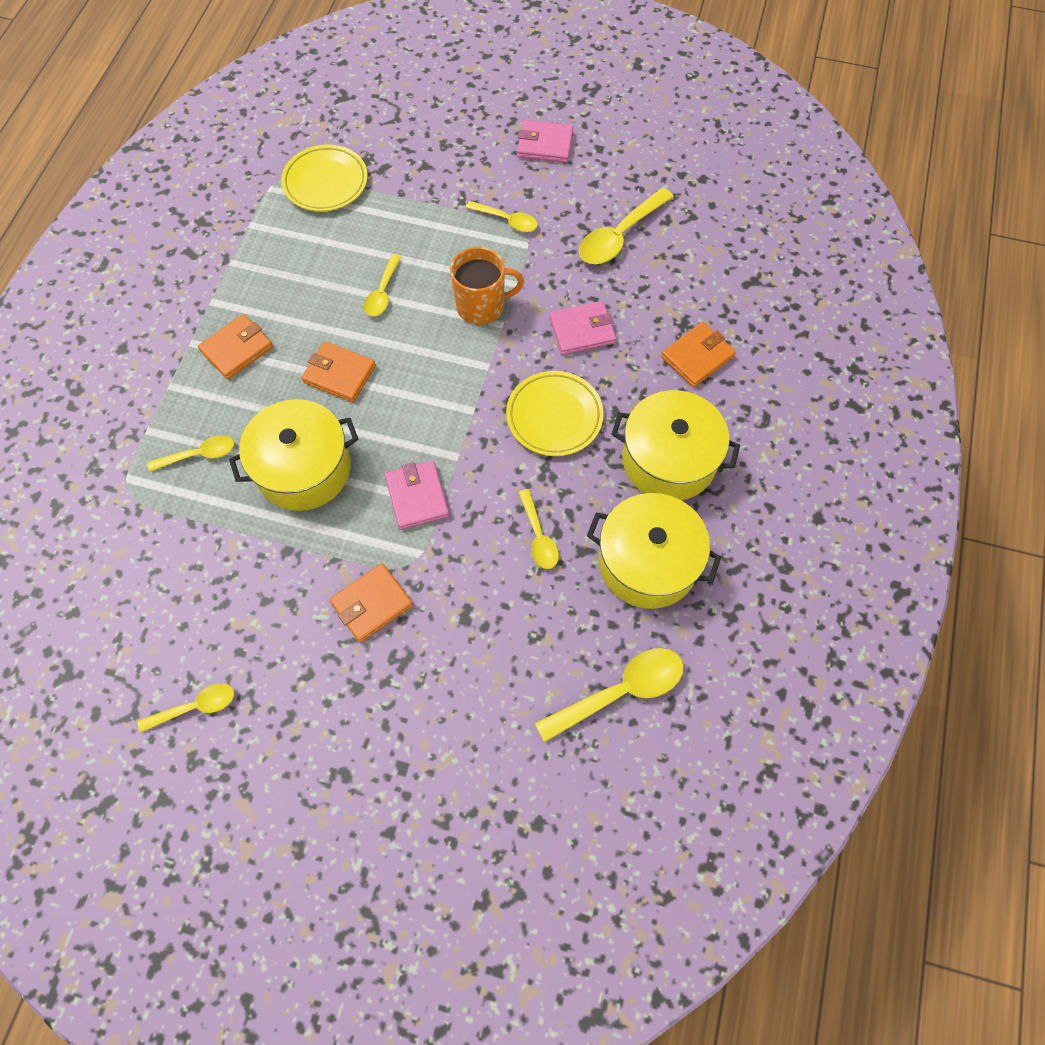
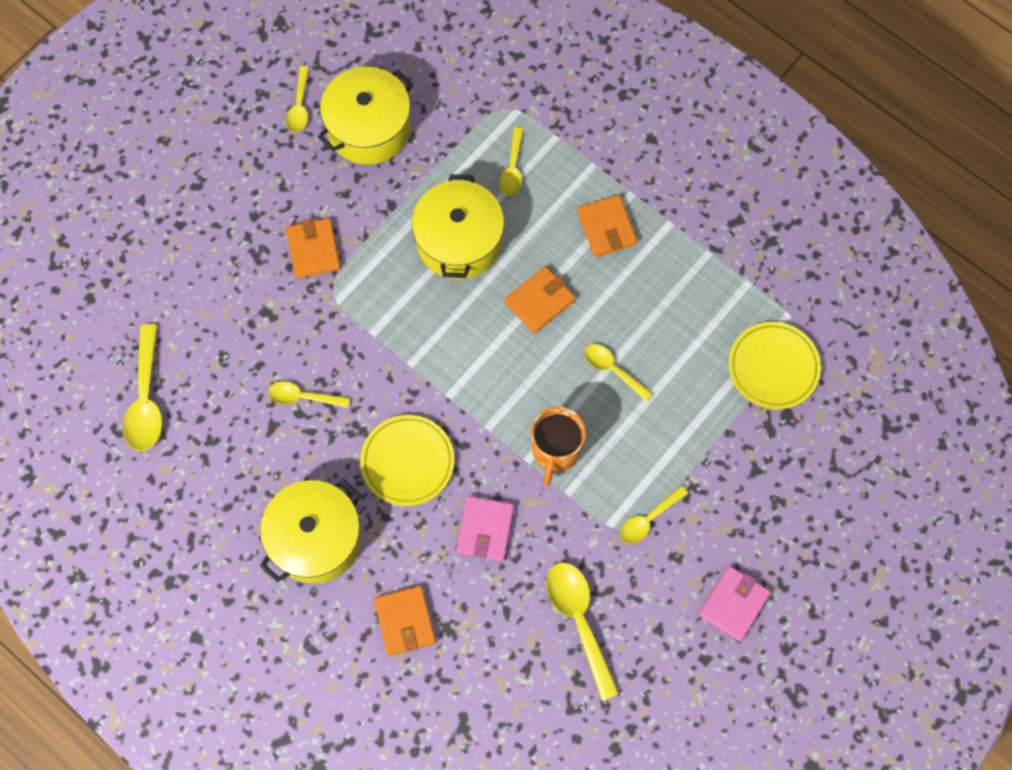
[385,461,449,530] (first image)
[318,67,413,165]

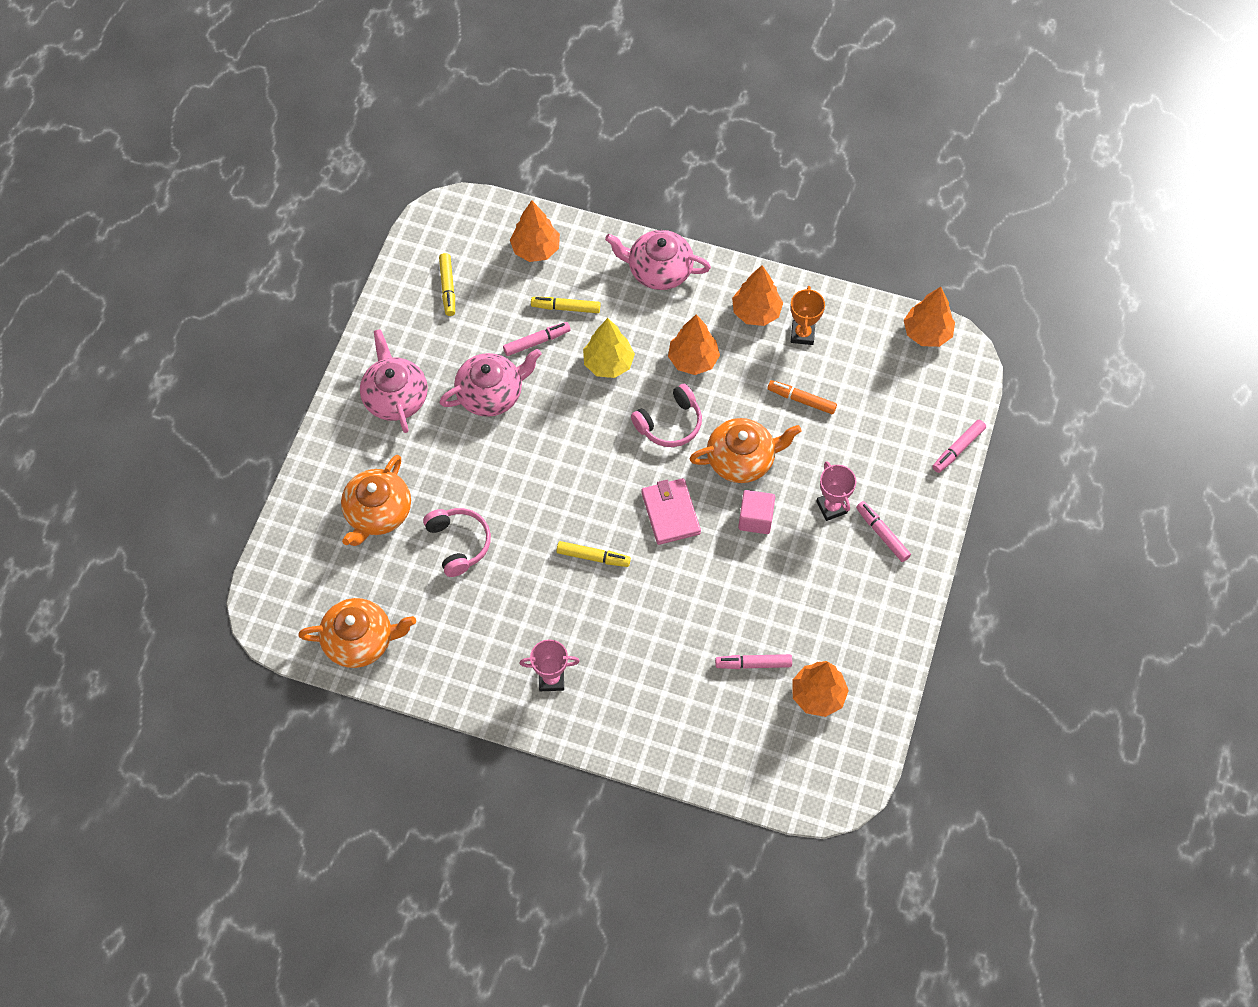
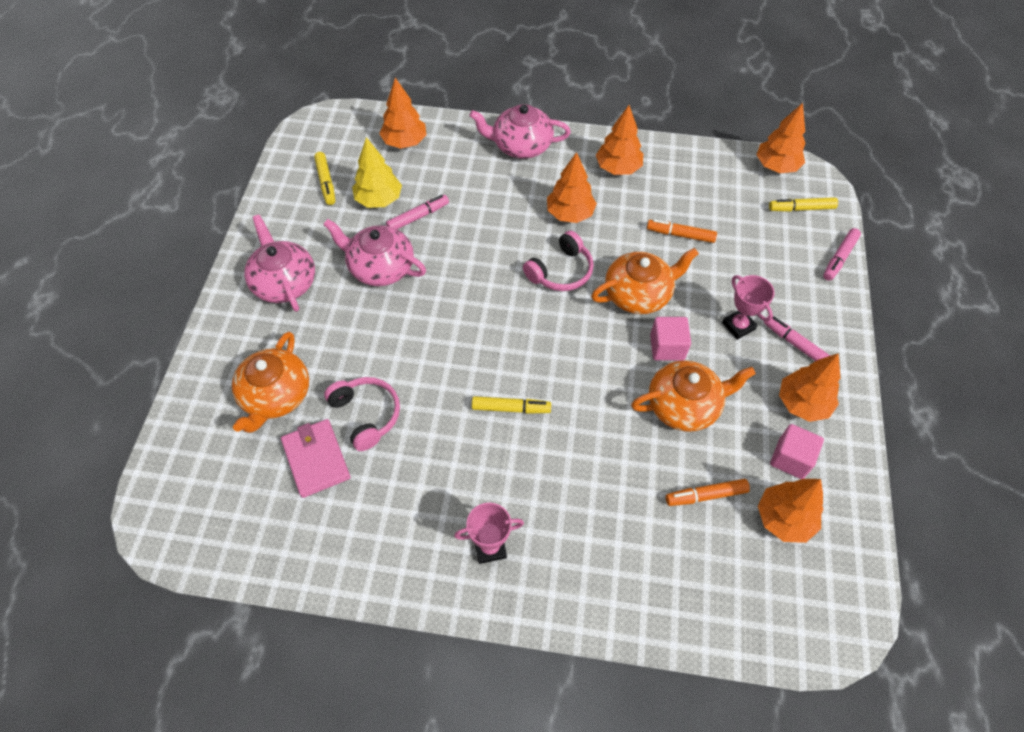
[631,360,756,432]
[323,219,426,286]
[769,197,838,212]
[352,137,402,208]
[281,419,351,498]
[666,479,750,506]
[791,286,825,345] (first image)
[770,424,824,479]
[779,353,840,422]

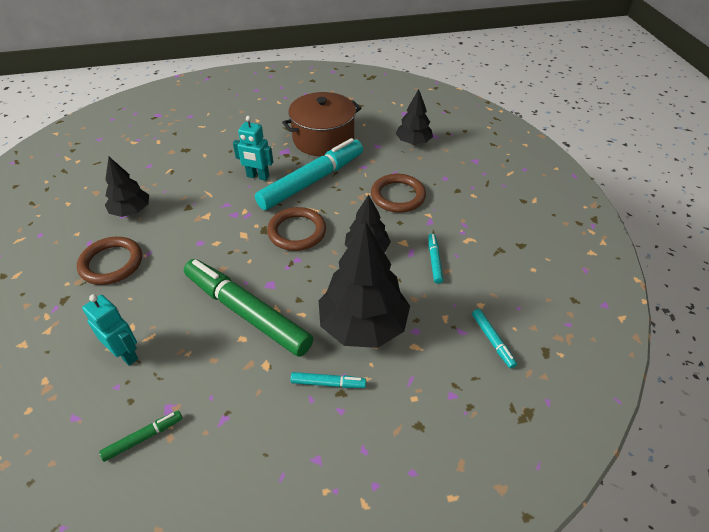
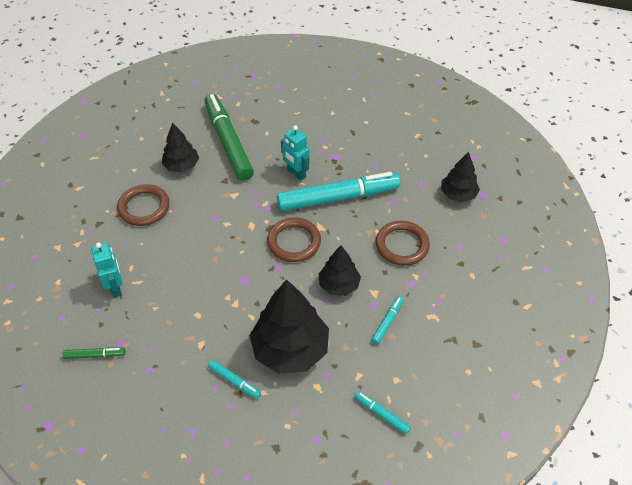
[204,94,254,181]
[282,92,361,157] (first image)
[354,391,411,435]

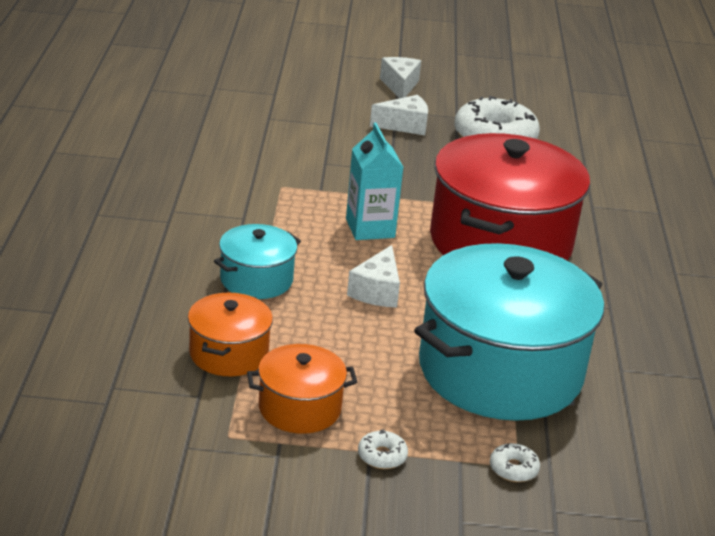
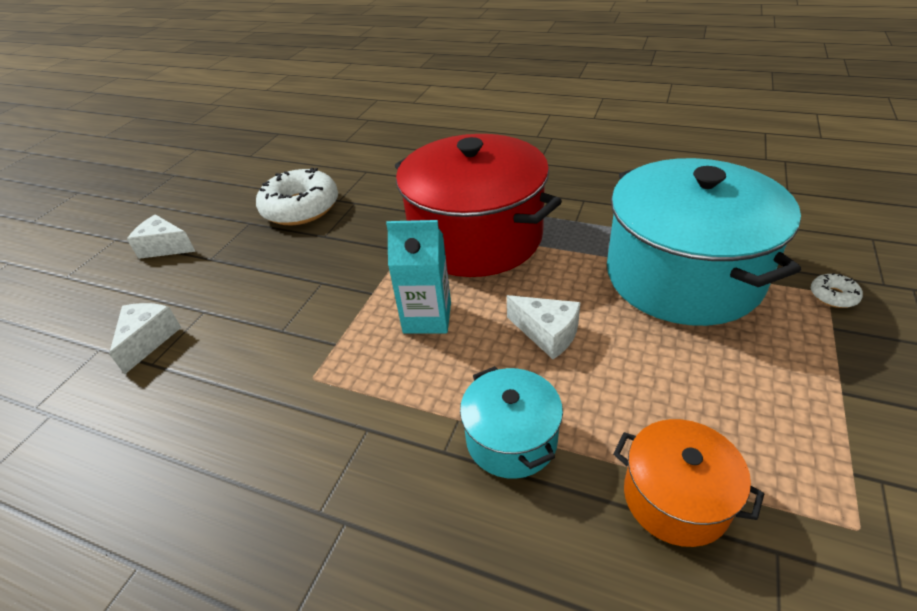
[247,344,357,434] (first image)
[358,429,408,469] (first image)
[109,303,181,374]

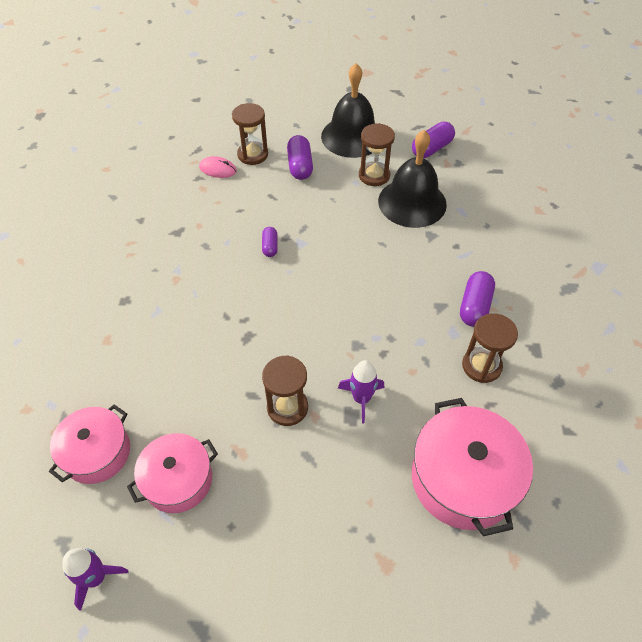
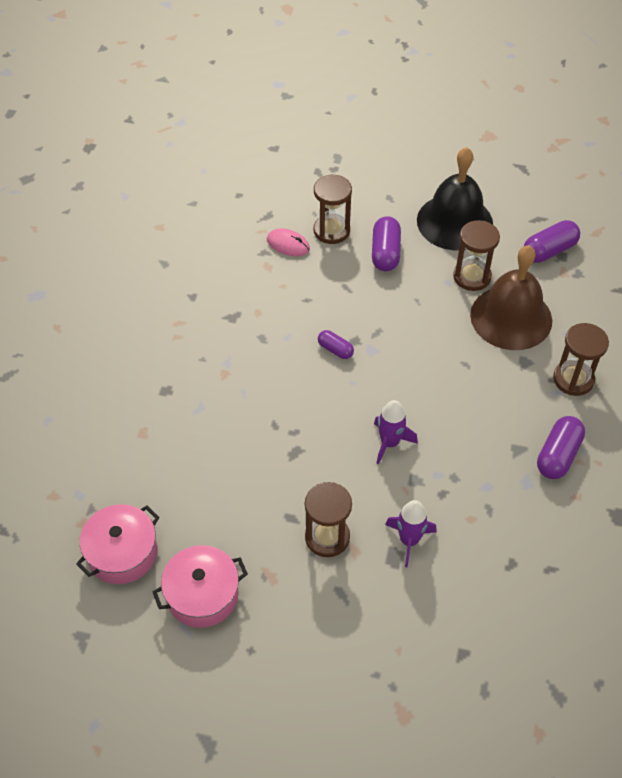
[374,400,418,465]
[318,330,354,359]
[470,245,552,350]
[412,398,533,536] (first image)
[553,323,609,396]

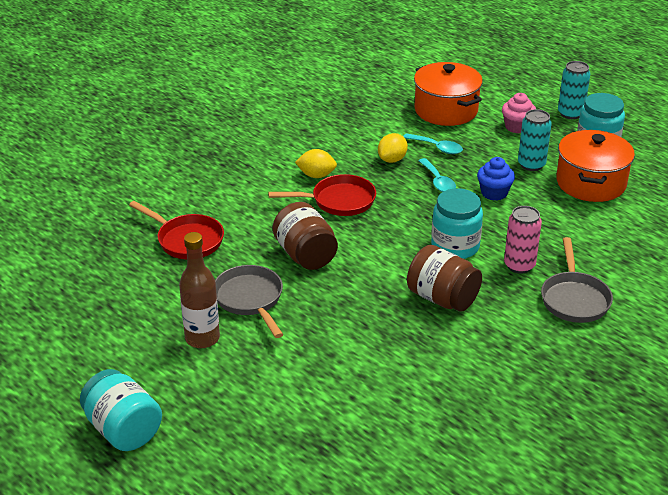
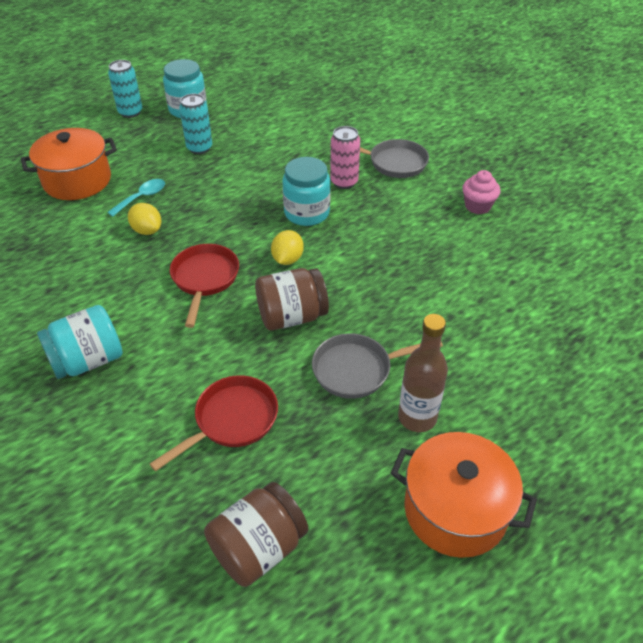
[37,305,123,379]
[271,230,304,265]
[204,482,308,587]
[418,158,456,192] (first image)
[477,157,515,201] (first image)
[462,170,501,214]
[391,432,537,558]

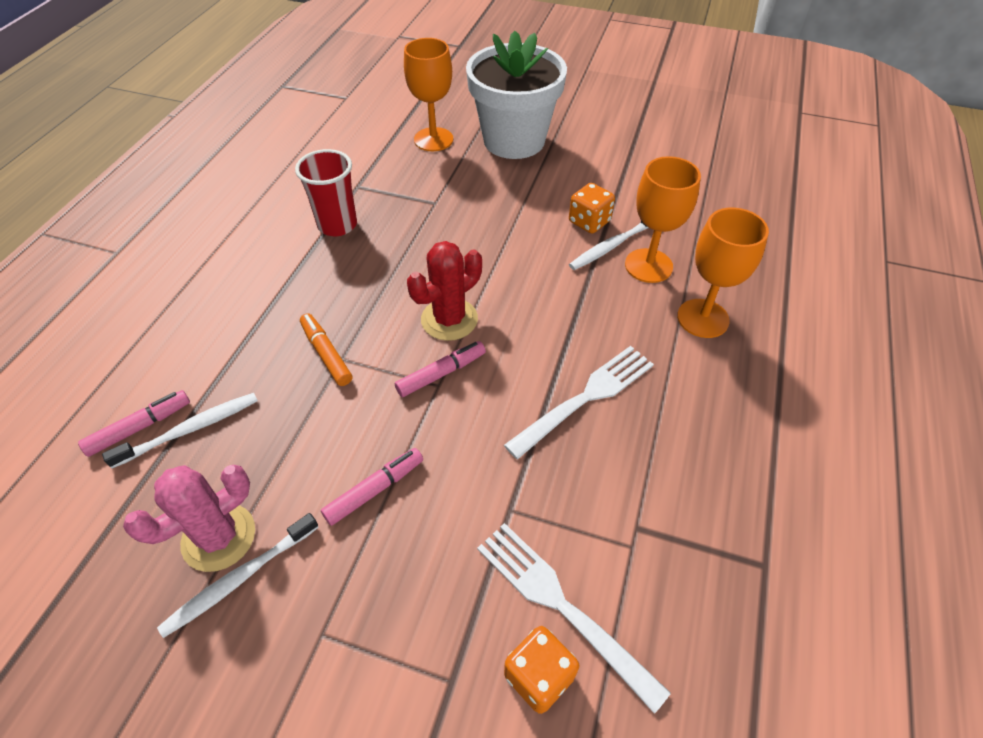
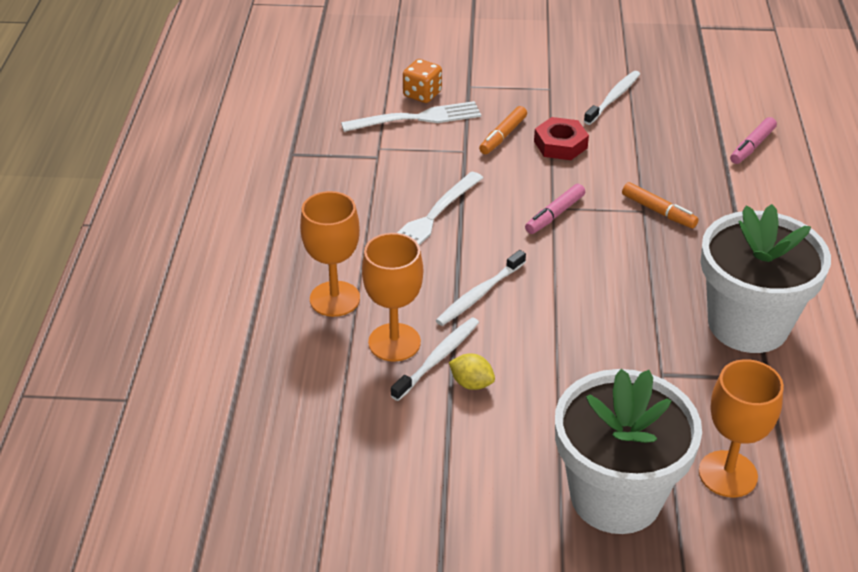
[436,250,526,326]
[123,465,255,572] (first image)
[700,204,831,353]
[534,117,589,160]
[407,241,482,341] (first image)
[341,101,481,132]
[449,354,495,390]
[479,106,527,154]

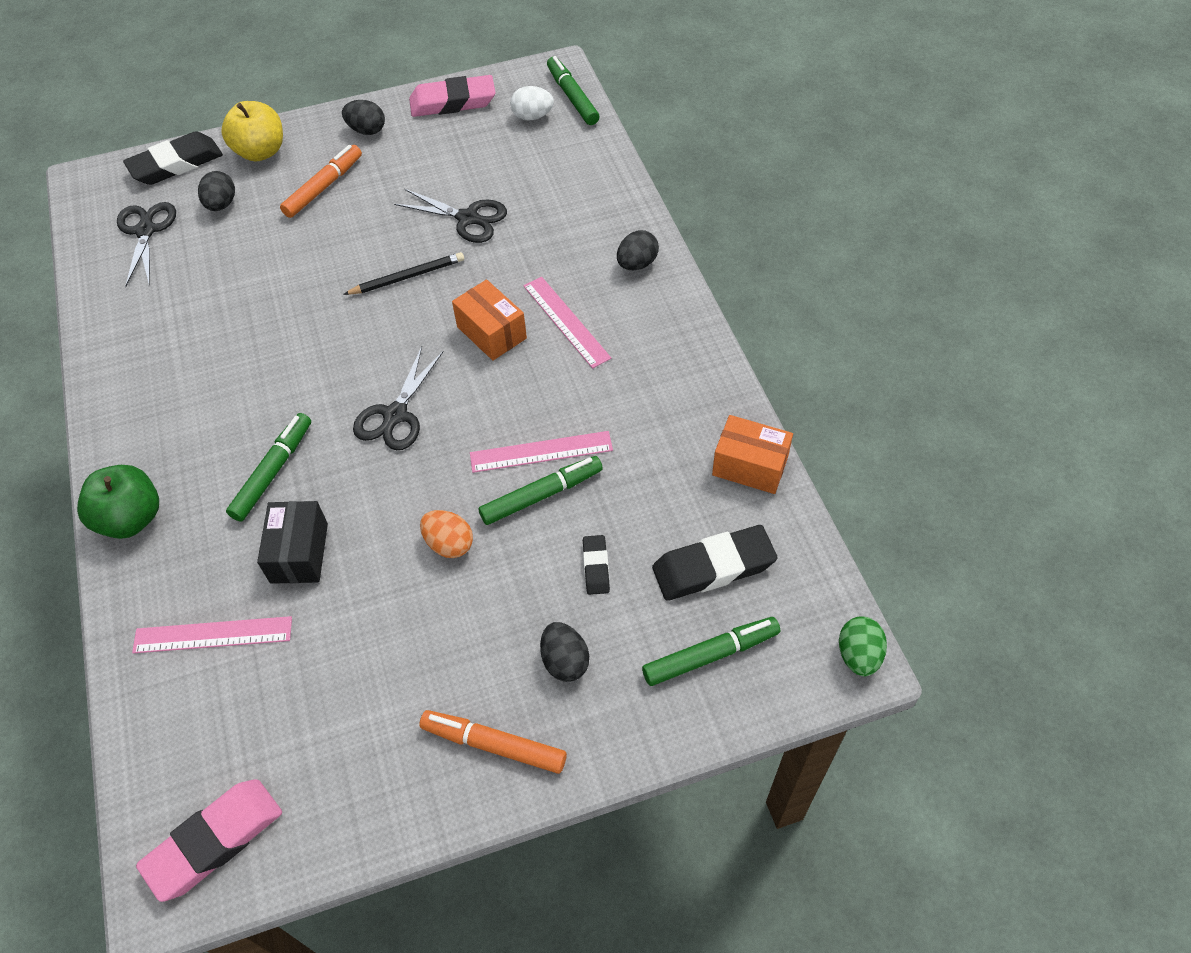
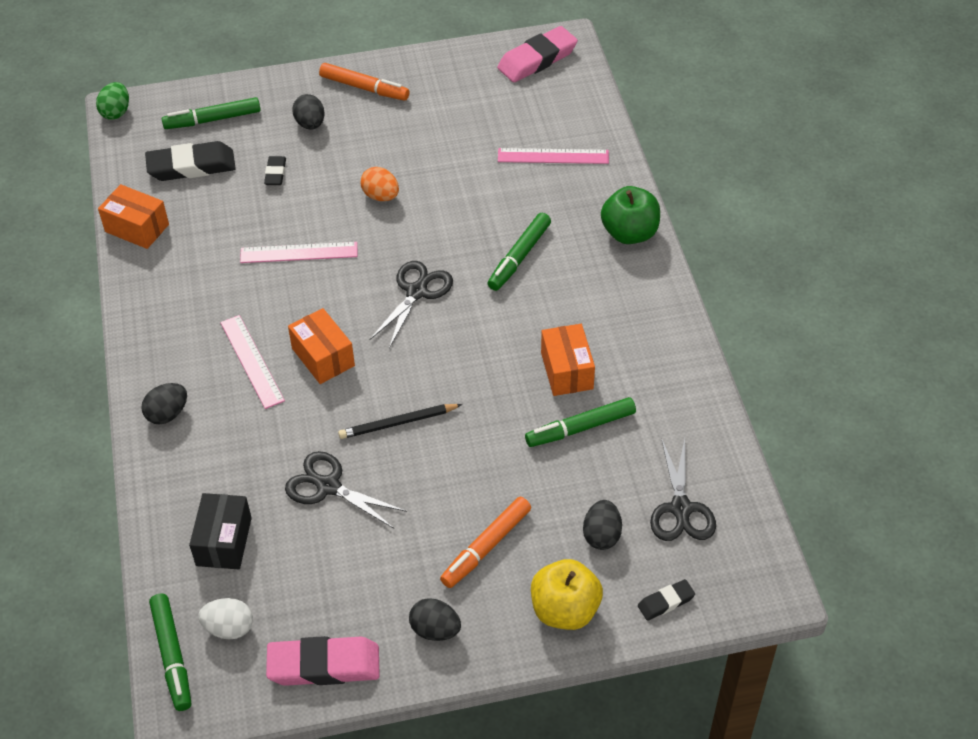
[638,579,695,621]
[189,493,252,569]
[525,397,636,447]
[541,324,595,396]

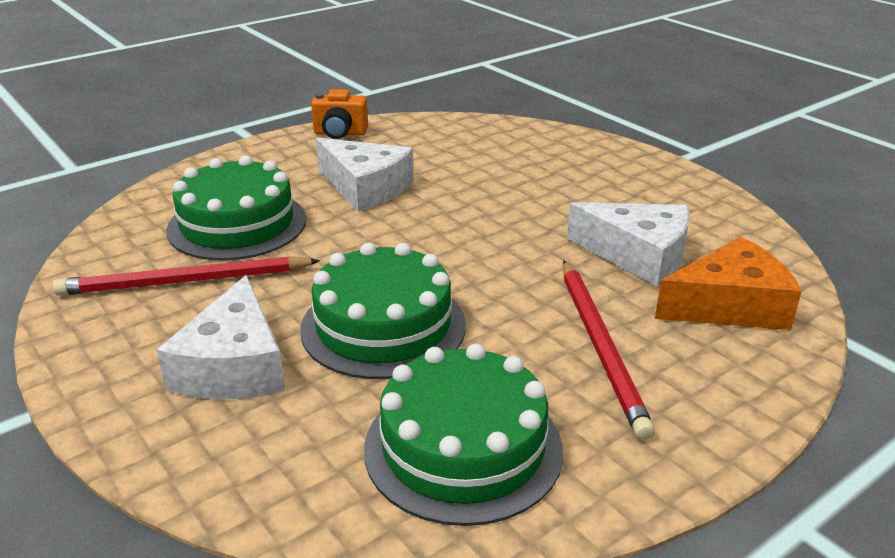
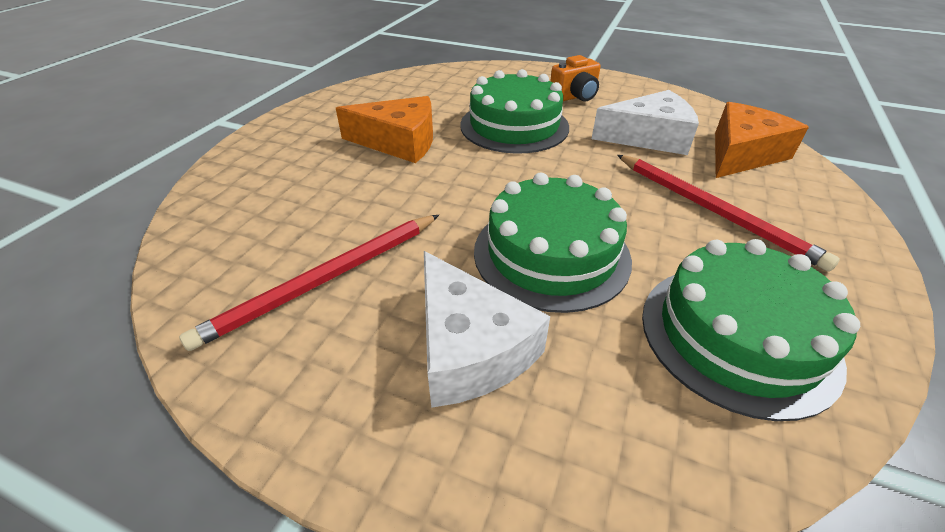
[460,69,569,154]
[550,55,601,102]
[336,96,433,163]

